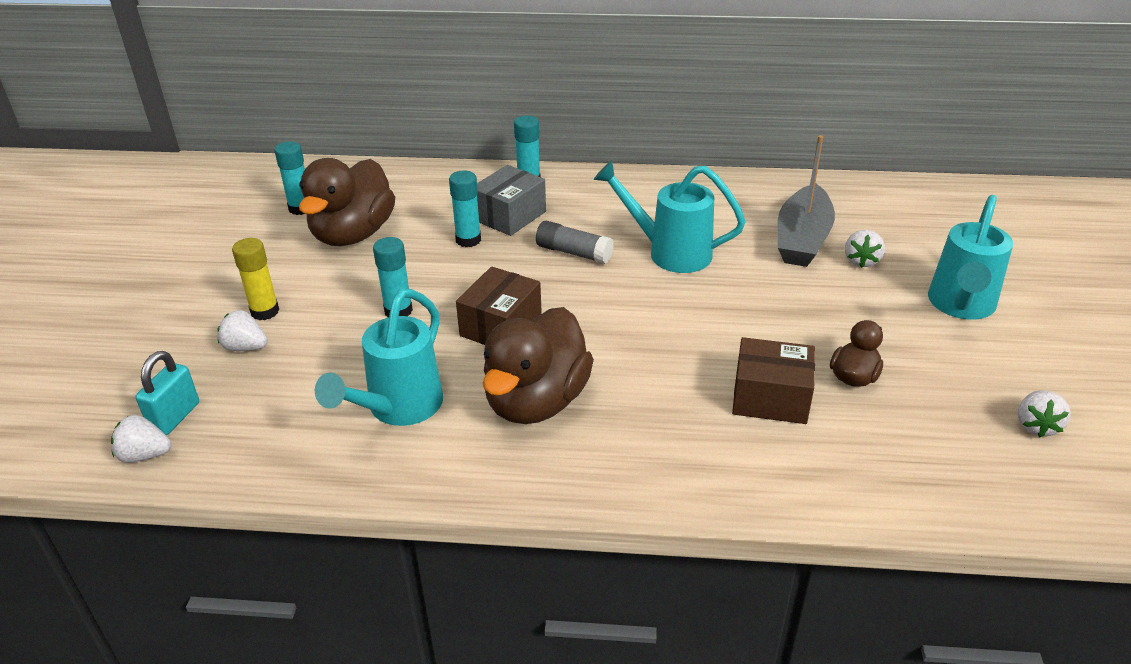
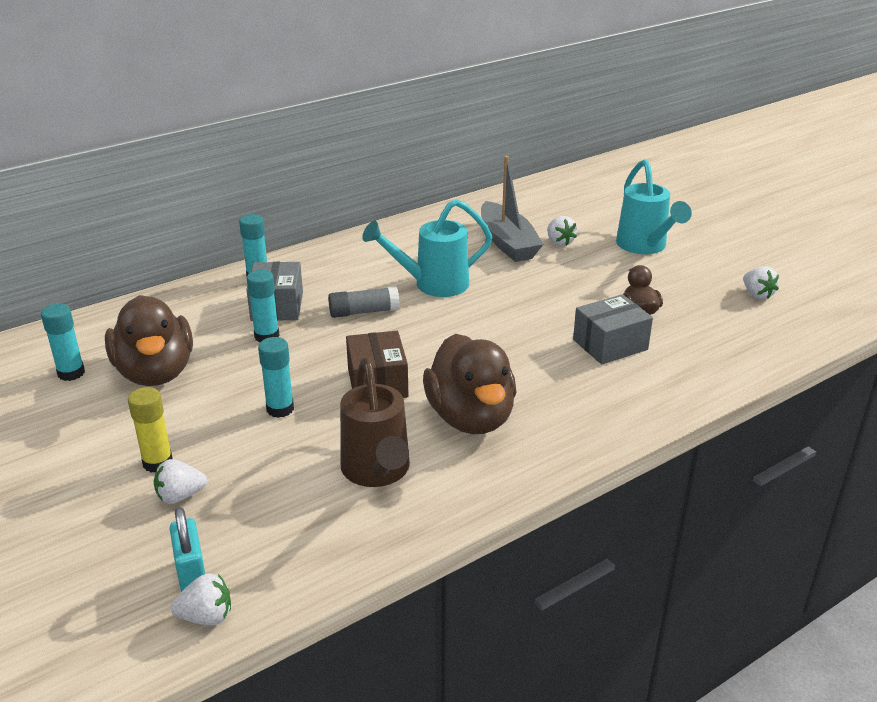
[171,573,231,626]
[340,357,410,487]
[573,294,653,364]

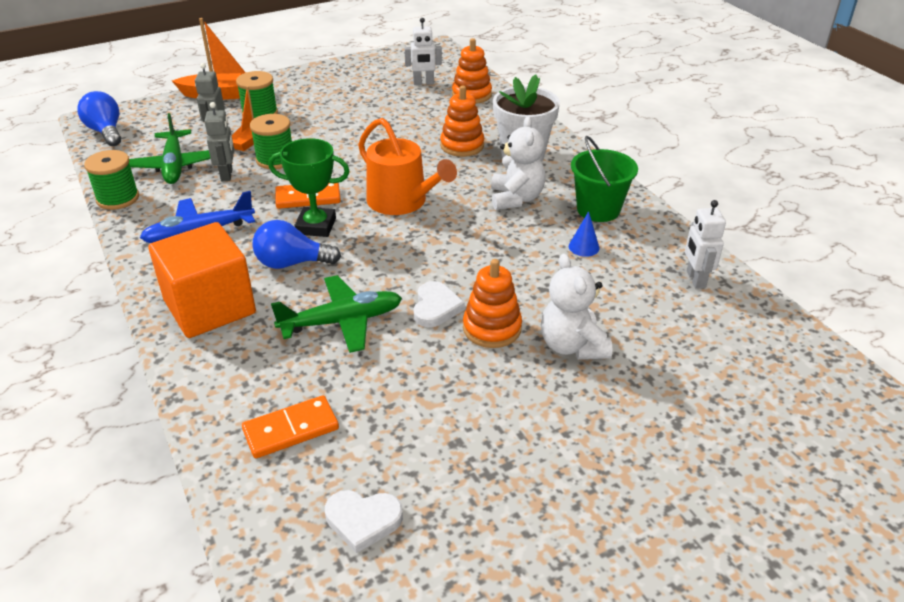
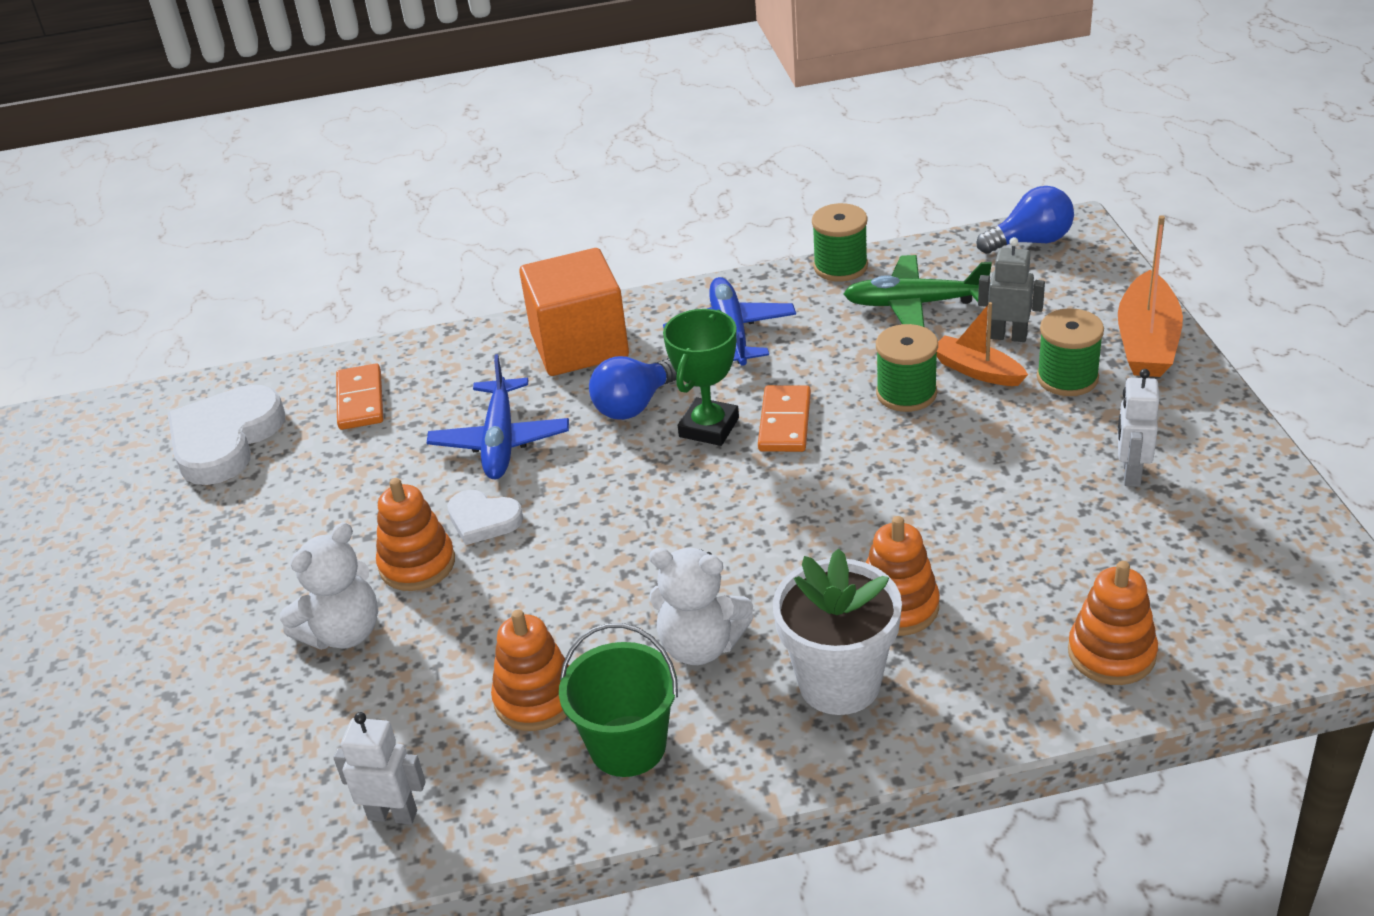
[204,102,234,181] (first image)
[589,356,677,420]
[427,354,569,479]
[167,385,285,485]
[358,118,457,215] (first image)
[1118,369,1159,487]
[280,522,378,650]
[491,610,569,731]

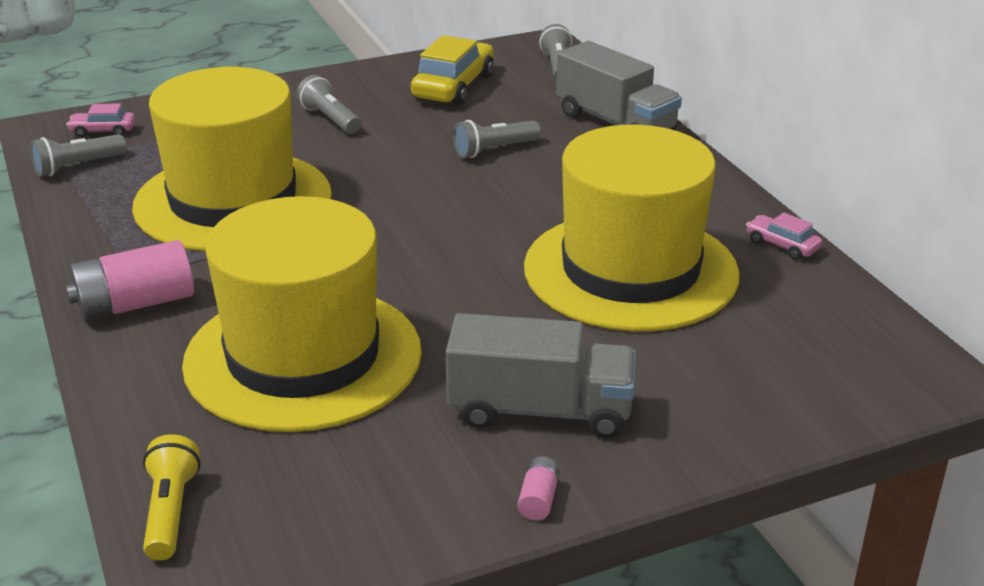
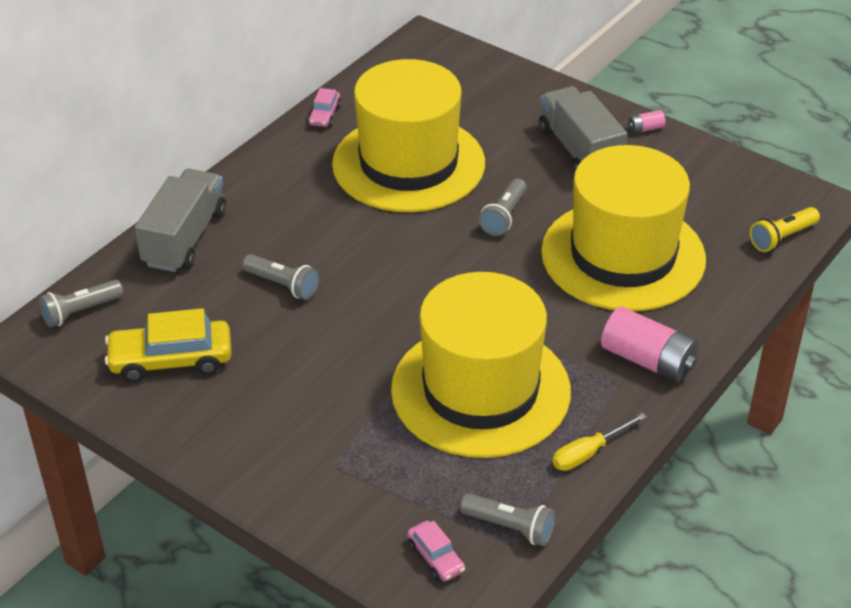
[479,179,527,236]
[553,413,647,471]

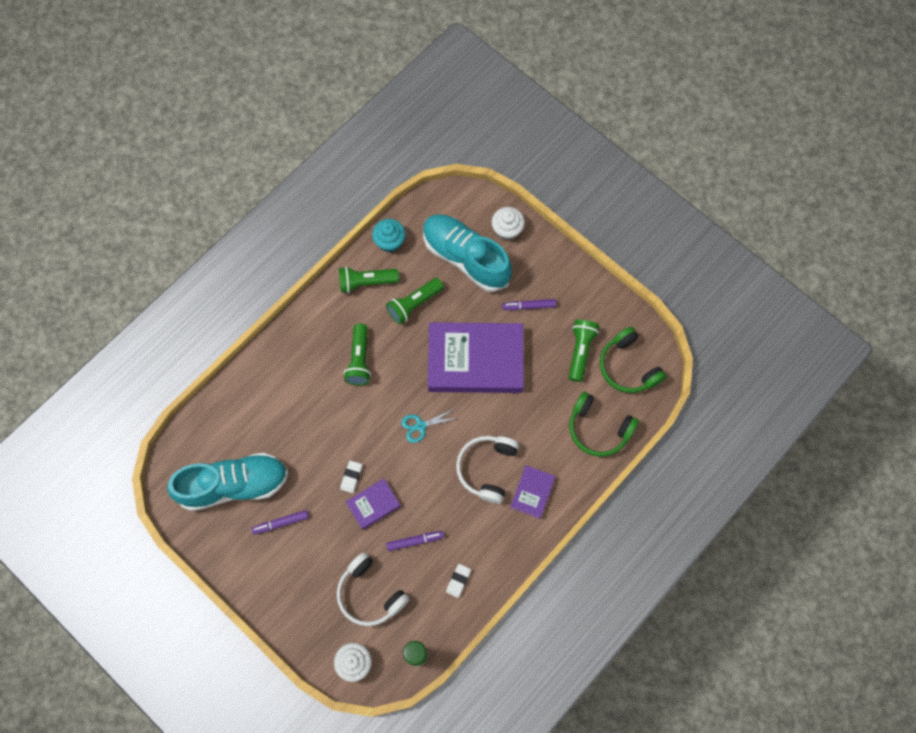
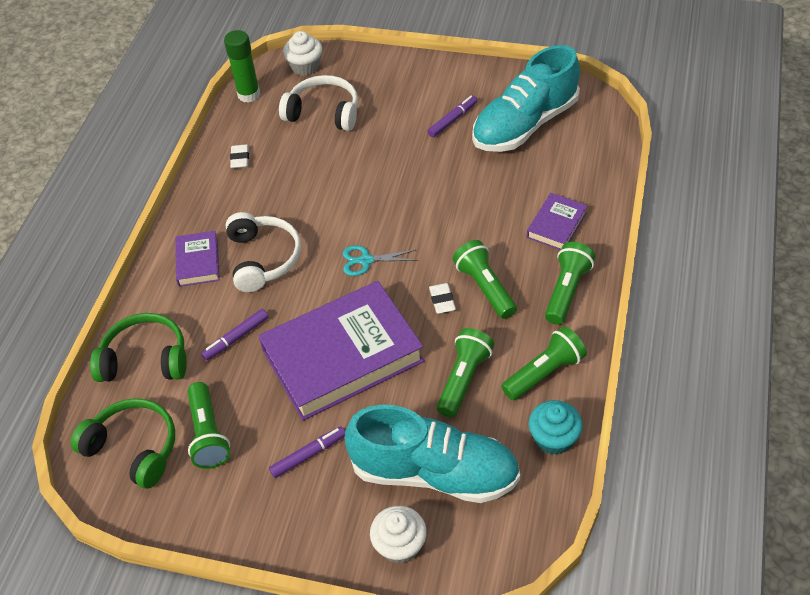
[429,283,456,314]
[527,193,588,250]
[201,309,269,361]
[343,245,418,276]
[545,242,595,325]

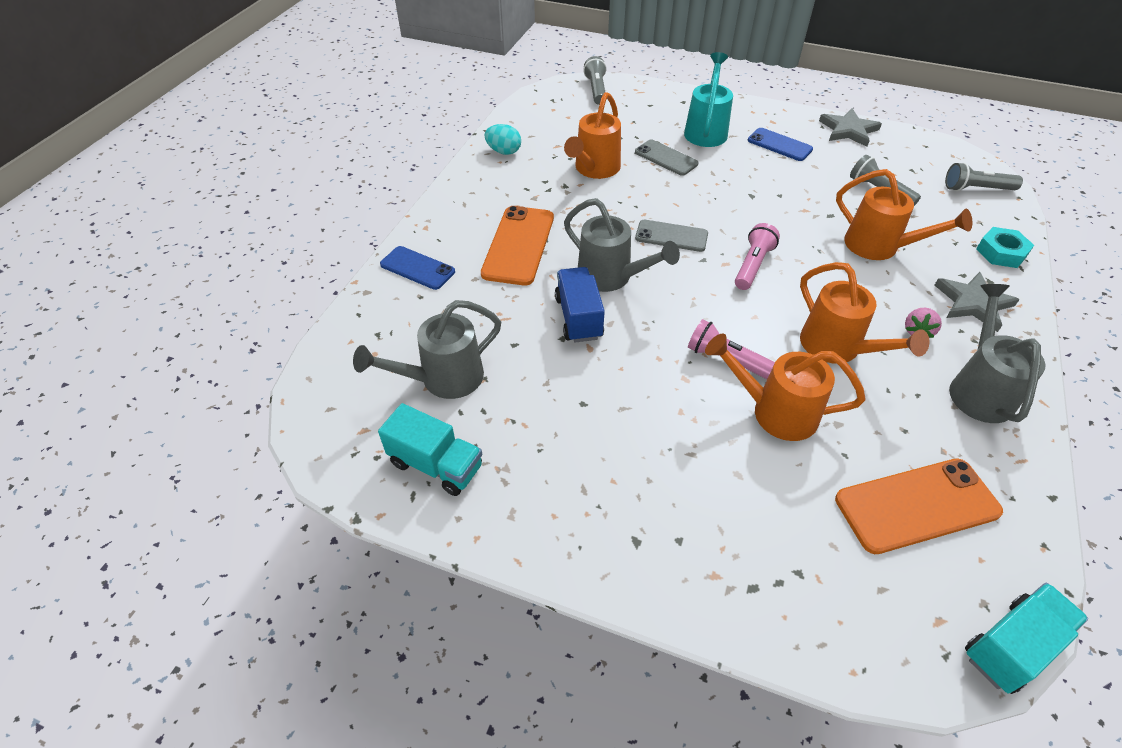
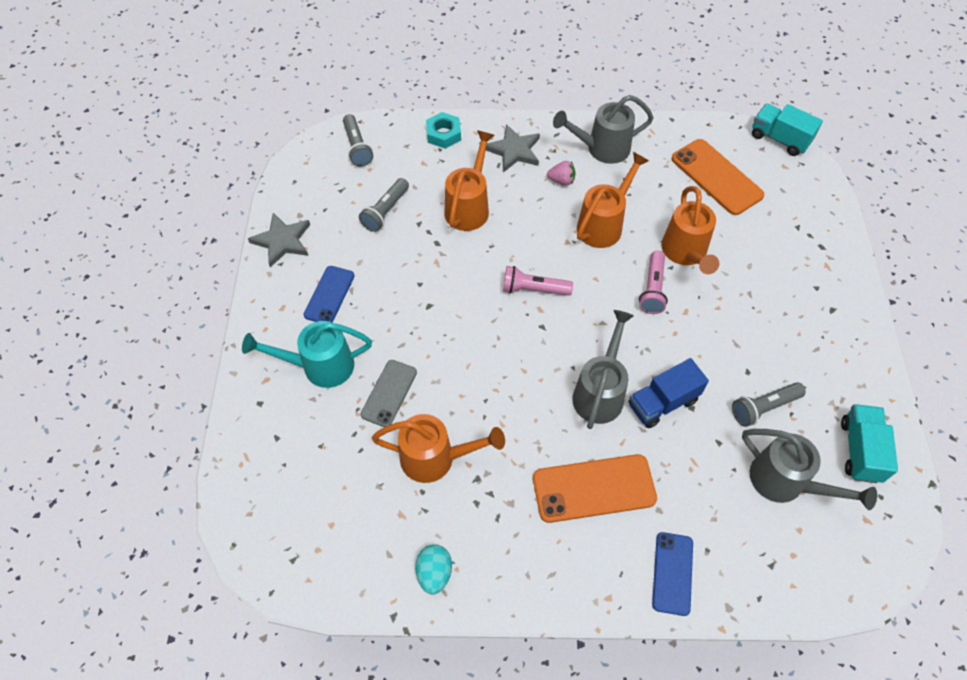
[732,382,806,427]
[635,220,708,252] (first image)

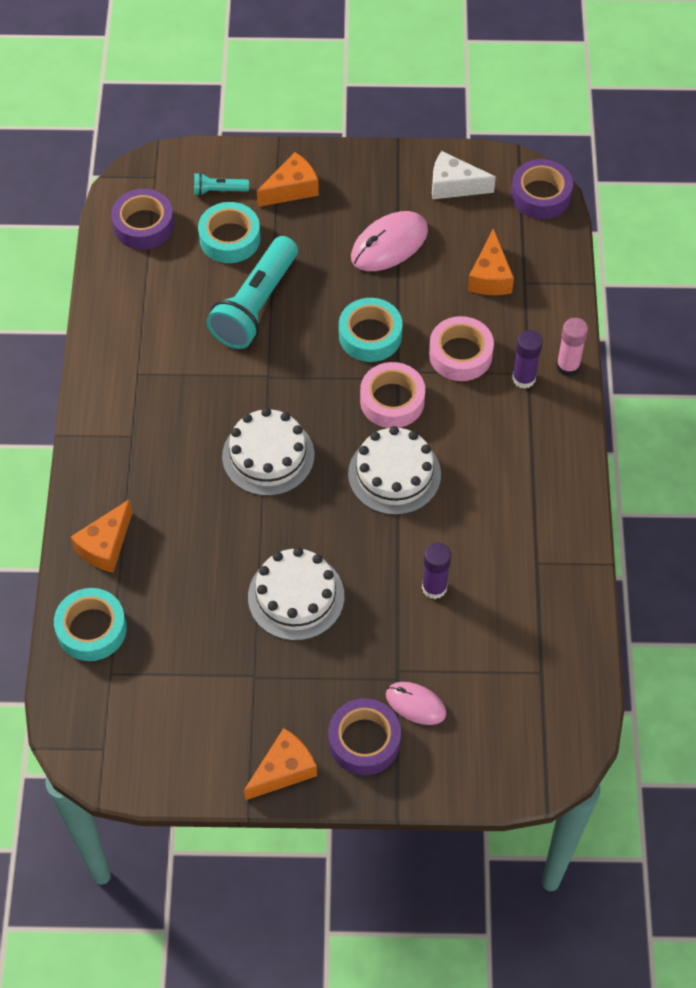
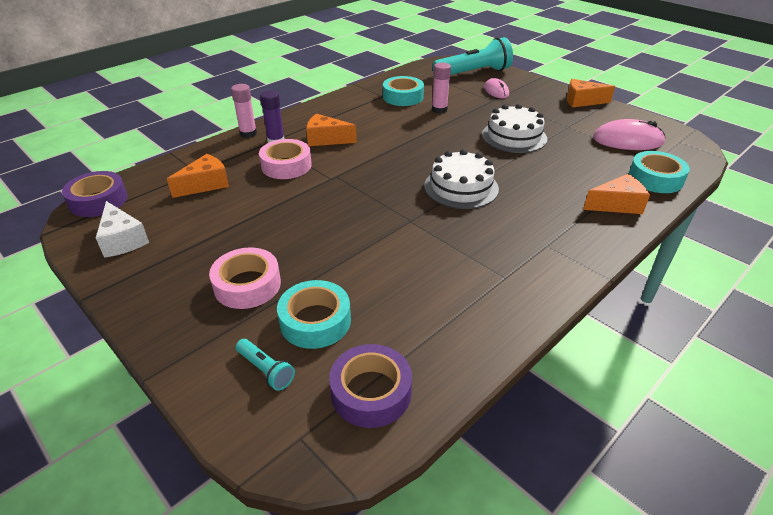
[433,37,513,75]
[306,114,357,146]
[328,698,401,775] (first image)
[383,76,424,106]
[348,426,441,515] (first image)
[593,119,665,150]
[209,248,281,309]
[432,62,451,114]

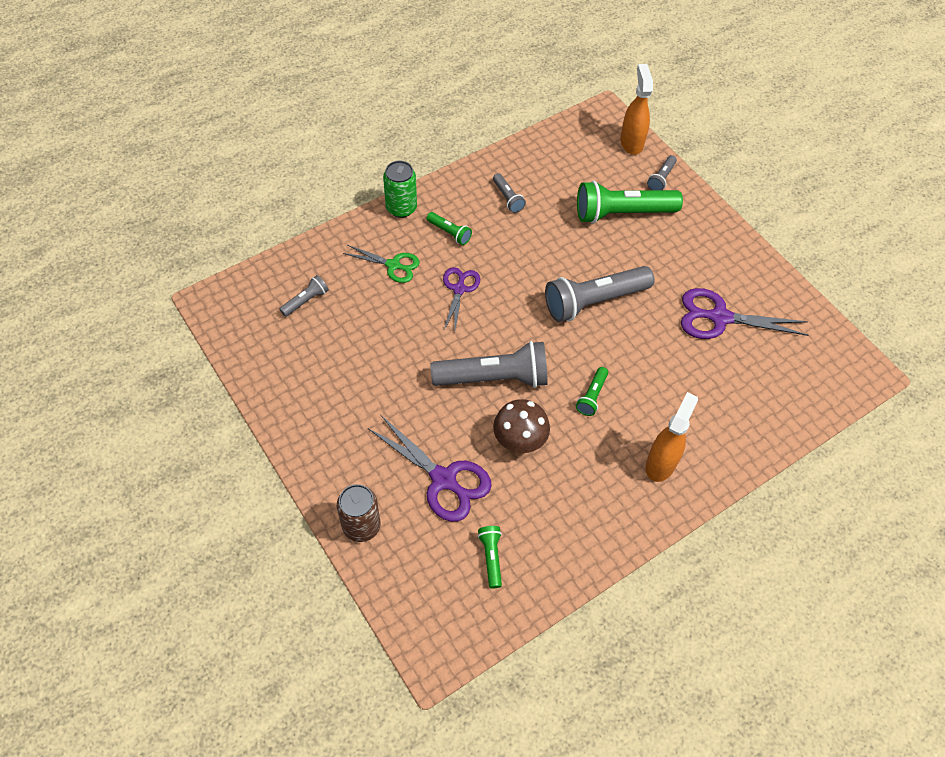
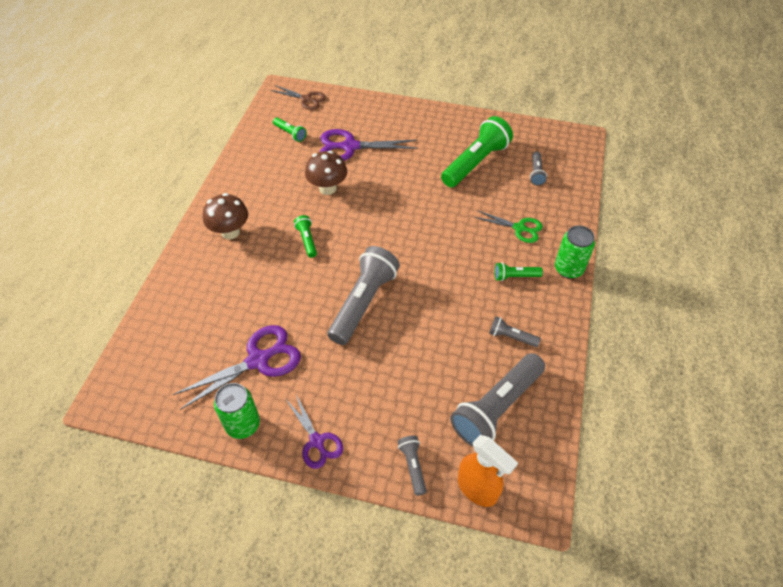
[337,484,381,542] (first image)
[474,210,543,243]
[450,353,545,447]
[286,395,343,469]
[441,116,513,188]
[203,193,248,239]
[214,383,260,439]
[271,85,326,110]

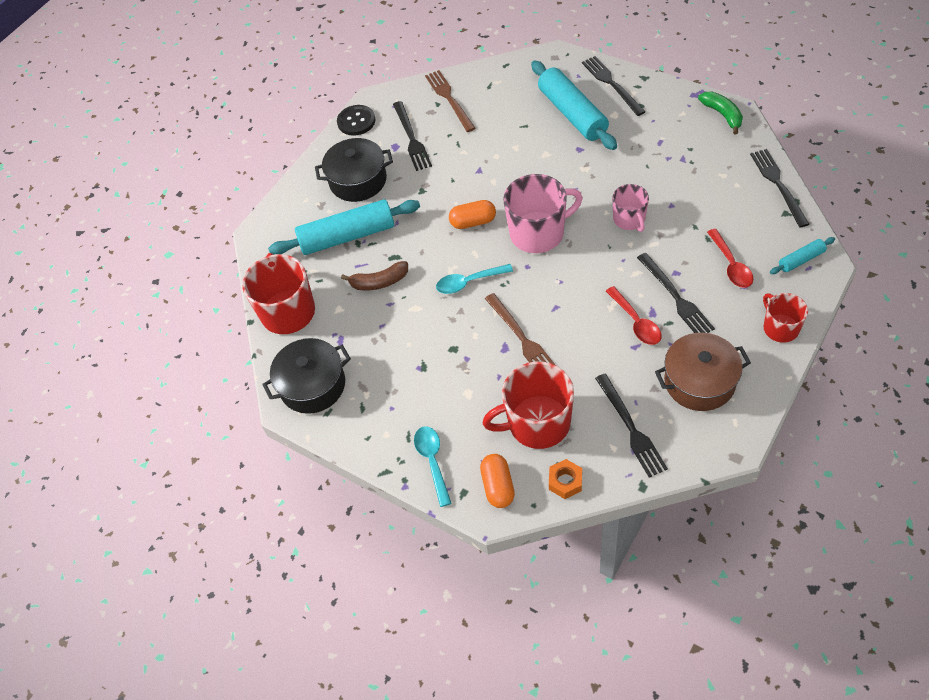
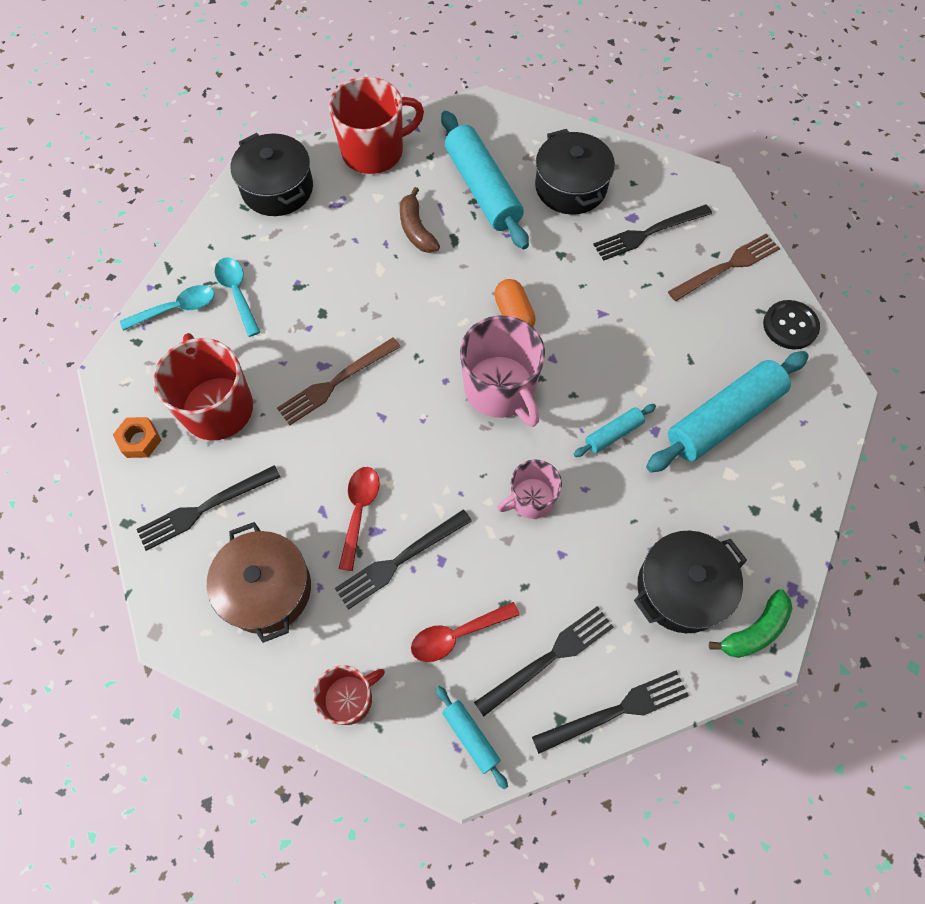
[763,300,820,350]
[215,257,260,337]
[480,454,515,508] (first image)
[474,606,614,717]
[339,467,380,571]
[574,404,656,457]
[634,531,747,633]

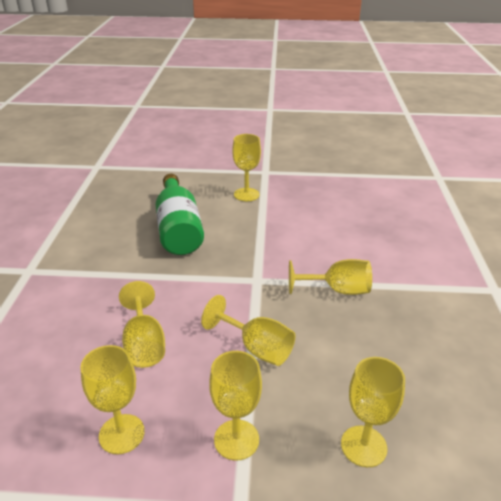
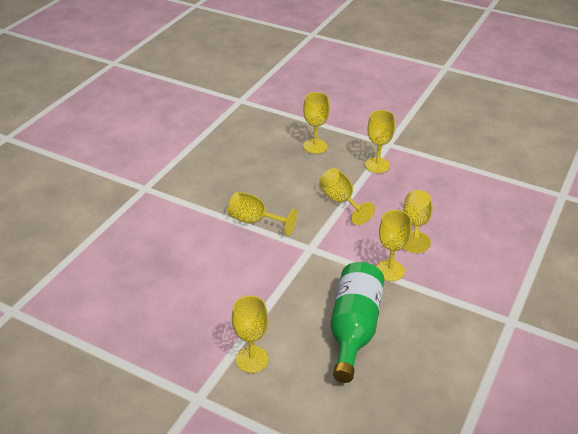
[376,210,412,281]

